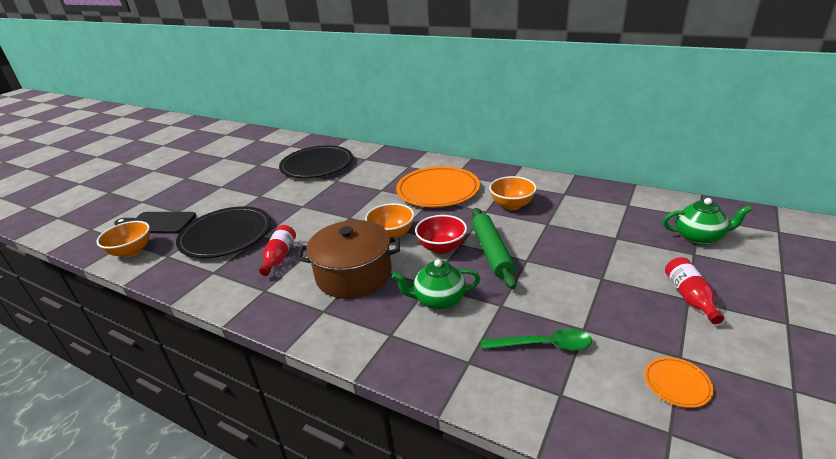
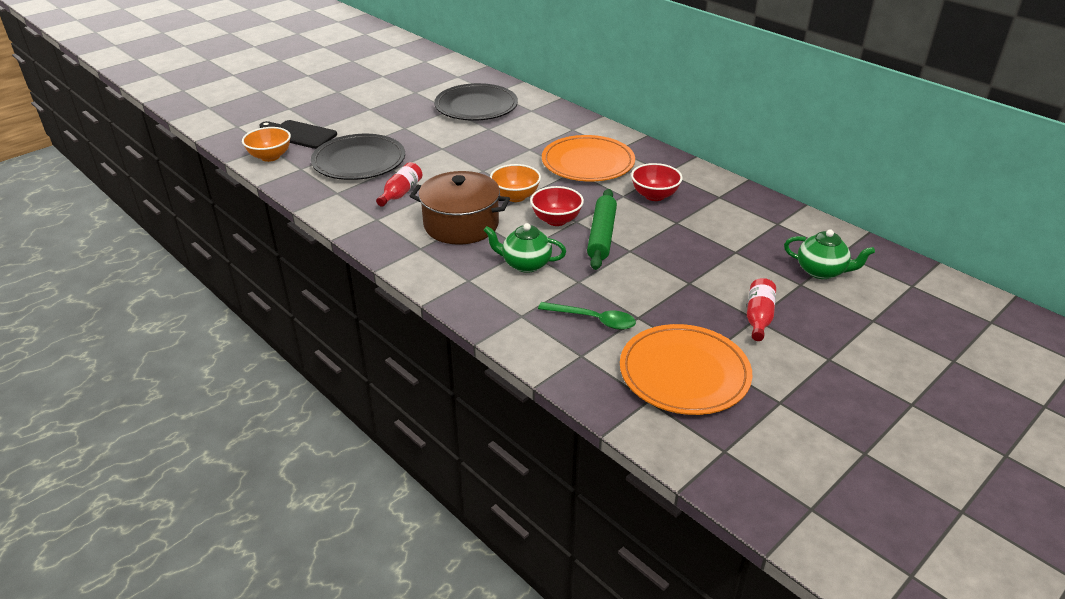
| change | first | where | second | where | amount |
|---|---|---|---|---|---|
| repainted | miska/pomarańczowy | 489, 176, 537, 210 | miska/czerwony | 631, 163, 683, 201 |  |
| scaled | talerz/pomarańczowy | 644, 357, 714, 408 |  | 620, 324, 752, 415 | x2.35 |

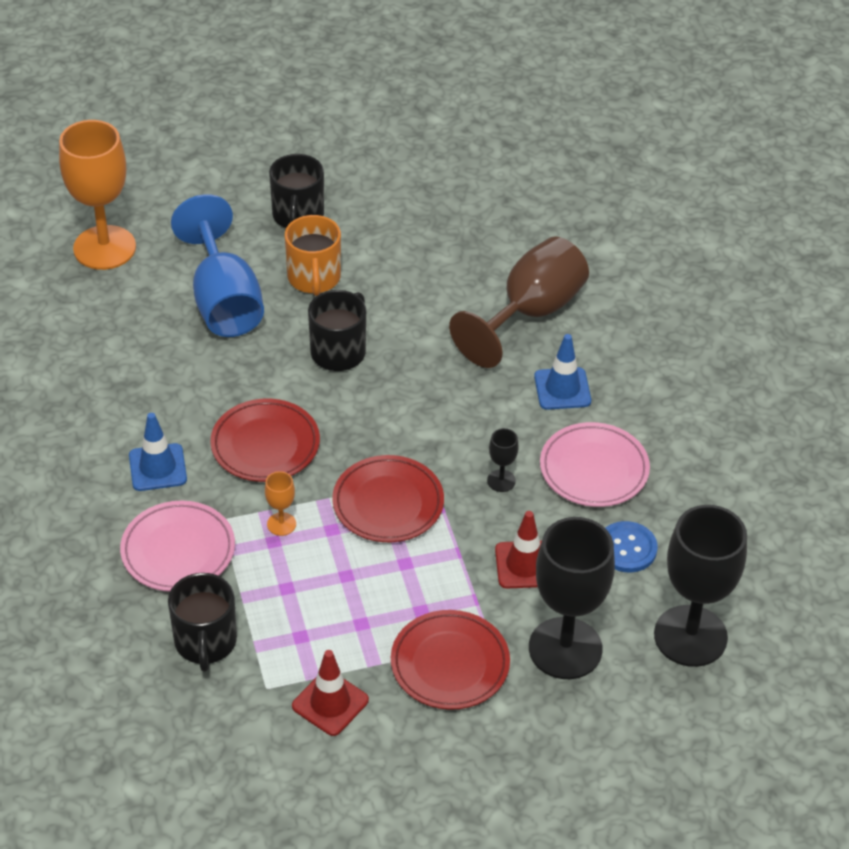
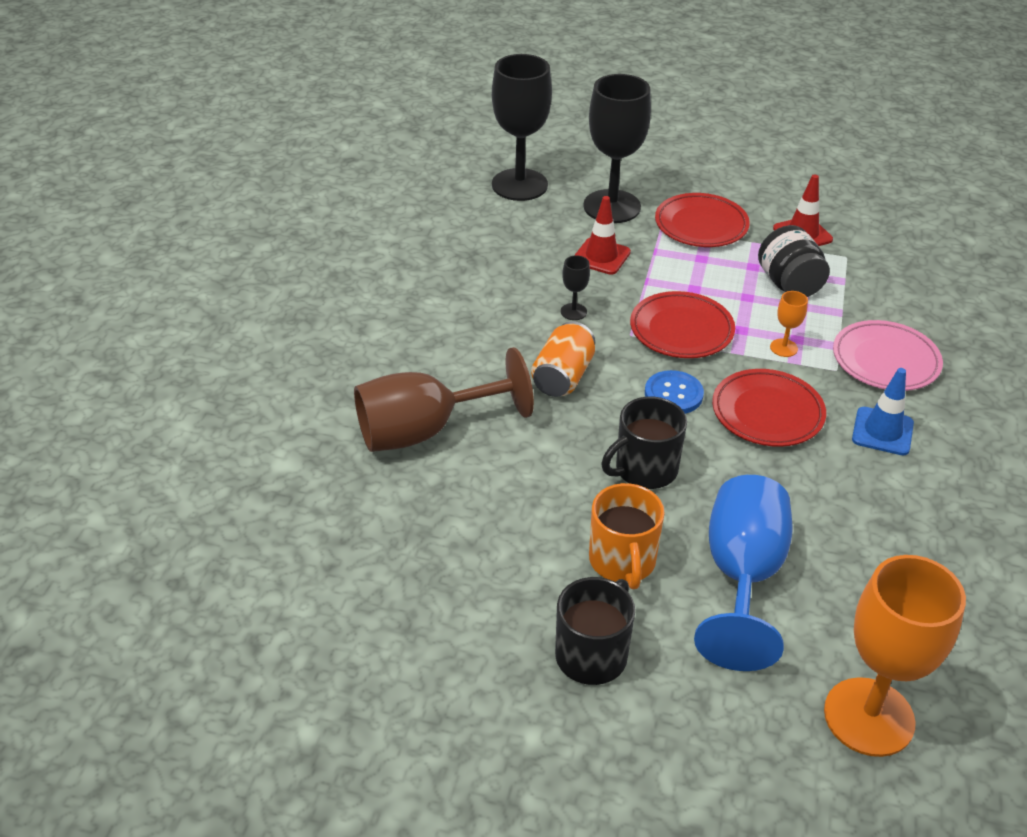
| change | first | where | second | where | amount |
|---|---|---|---|---|---|
| gone | kubek/czarny | 168, 573, 237, 672 |  |  |  |
| rotated | kubek/pomarańczowy | 285, 215, 341, 296 |  | 589, 483, 665, 589 | 150 degrees clockwise |
| gone | pachołek/niebieski | 534, 334, 591, 410 |  |  |  |
| gone | talerz/różowy | 540, 422, 650, 507 |  |  |  |
| shifted | guzik/niebieski | 605, 521, 658, 572 |  | 645, 370, 704, 414 |  |
| new |  |  | puszka/pomarańczowy | 531, 321, 595, 397 |  |
| new |  |  | słoik/czarny | 758, 225, 830, 297 |  |

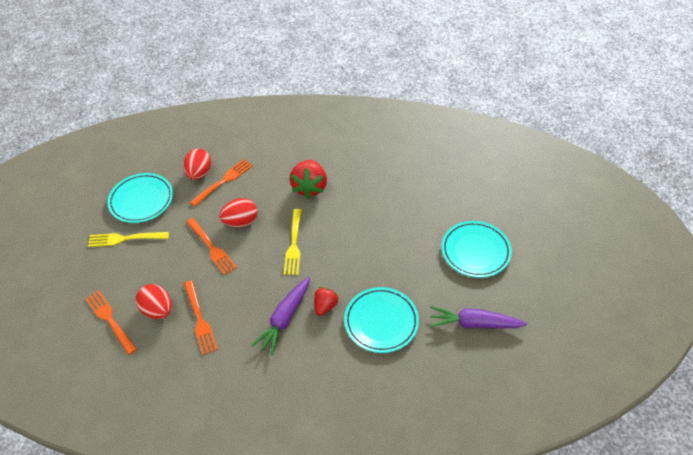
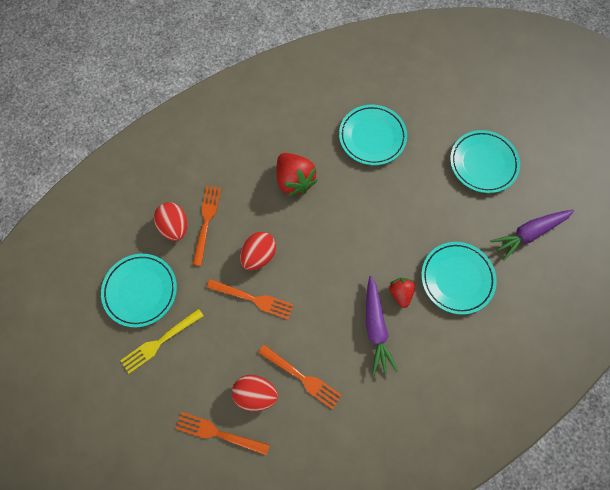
| change | first | where | second | where | amount |
|---|---|---|---|---|---|
| gone | widelec/żółty | 284, 209, 302, 275 |  |  |  |
| new |  |  | talerz/turkusowy | 339, 105, 407, 165 |  |

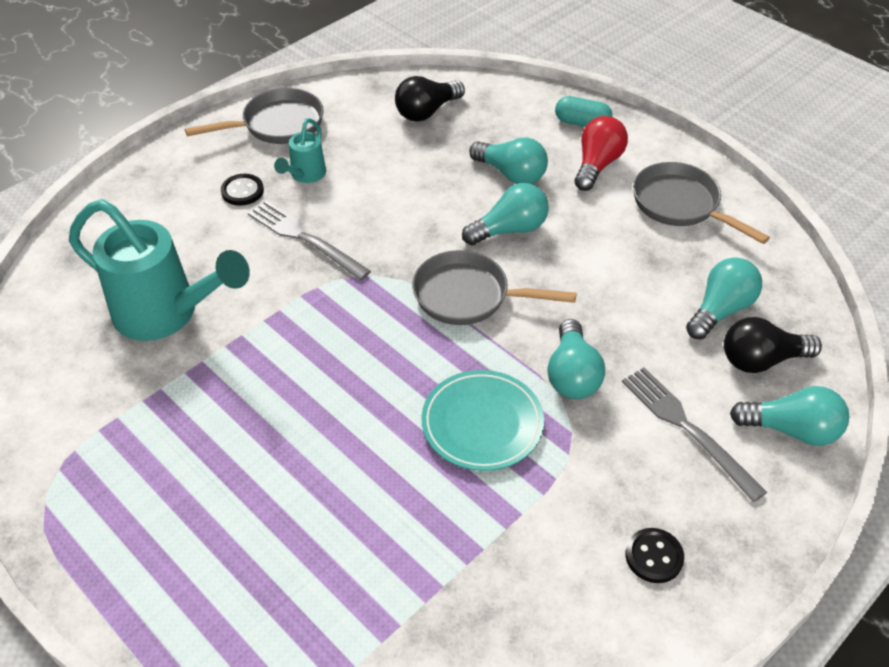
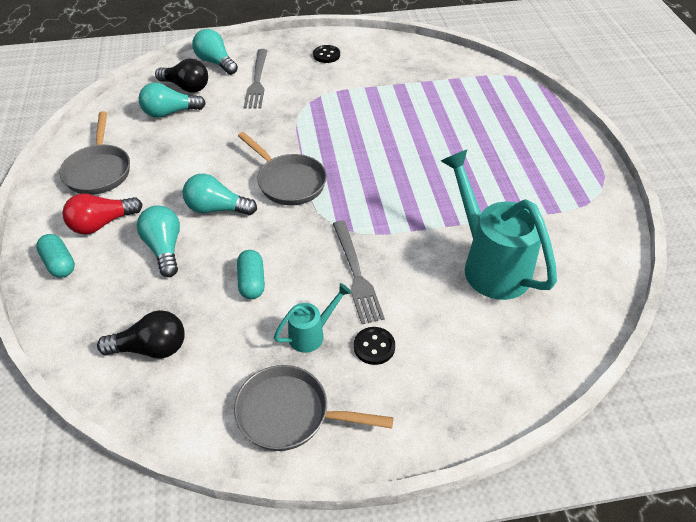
| change | first | where | second | where | amount |
|---|---|---|---|---|---|
| gone | talerz/turkusowy | 421, 370, 544, 471 |  |  |  |
| gone | żarówka/turkusowy | 547, 319, 605, 399 |  |  |  |
| new |  |  | kapsułka/turkusowy | 237, 250, 265, 299 |  |

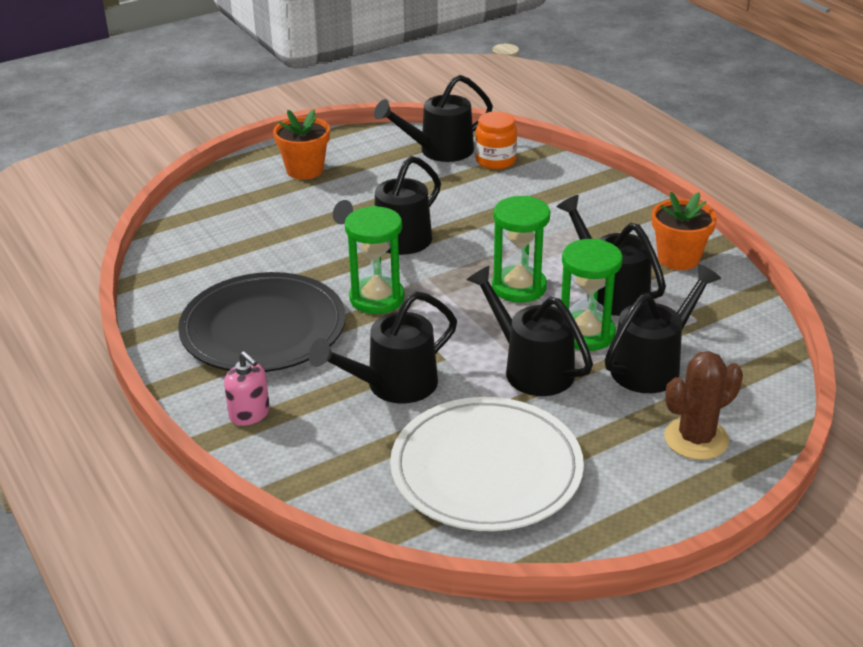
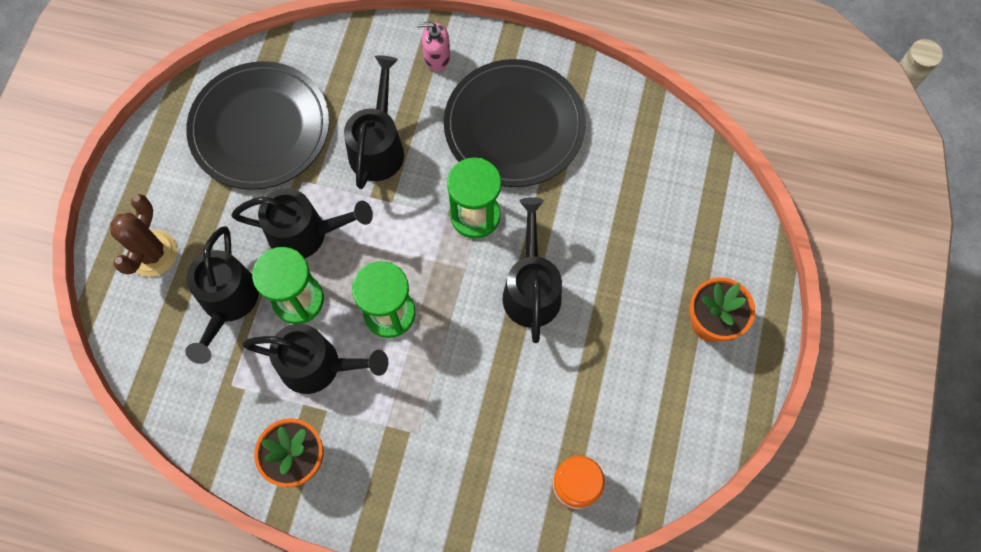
| change | first | where | second | where | amount |
|---|---|---|---|---|---|
| gone | konewka/czarny | 374, 75, 493, 162 |  |  |  |
| repainted | talerz/biały | 390, 397, 584, 531 | talerz/czarny | 186, 61, 329, 190 |  |

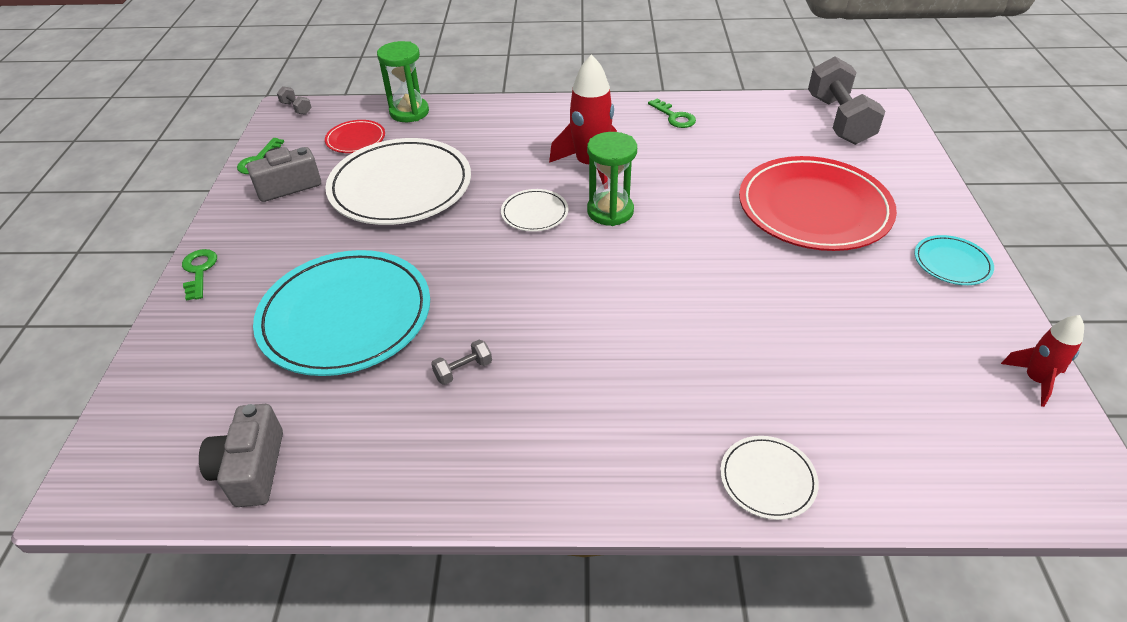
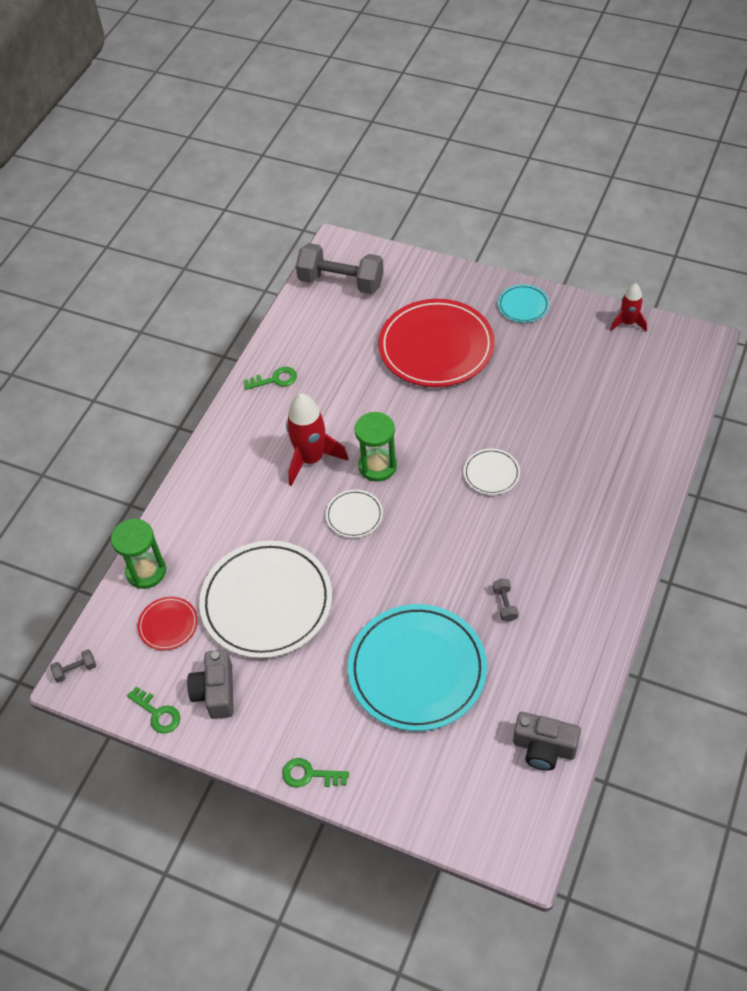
| change | first | where | second | where | amount |
|---|---|---|---|---|---|
| shifted | talerz/biały | 720, 436, 819, 520 |  | 464, 449, 520, 495 |  |

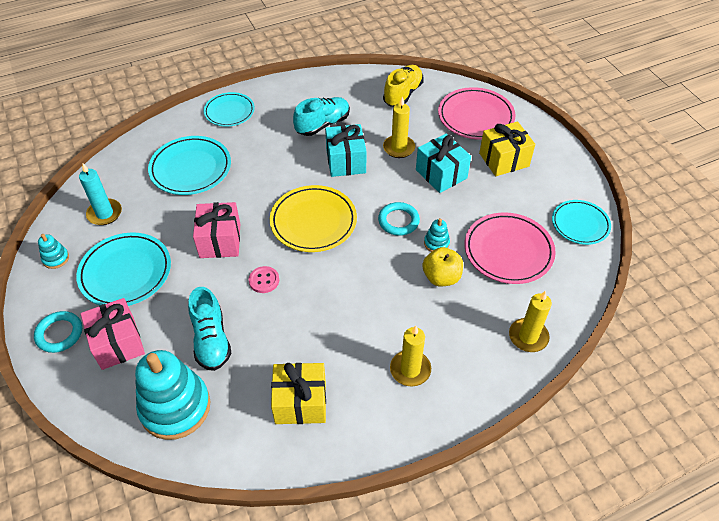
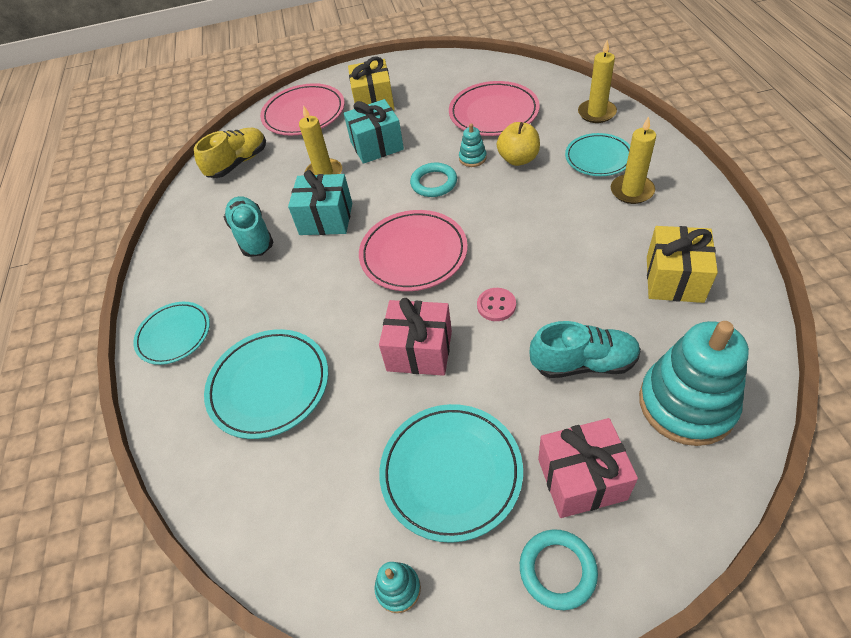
| change | first | where | second | where | amount |
|---|---|---|---|---|---|
| gone | świeca/turkusowy | 79, 163, 122, 225 |  |  |  |
| repainted | talerz/żółty | 270, 185, 357, 252 | talerz/różowy | 359, 210, 468, 291 |  |
| rotated | but/żółty | 383, 65, 424, 107 |  | 194, 128, 266, 178 | 90 degrees clockwise |
| shifted | talerz/turkusowy | 552, 200, 611, 245 |  | 565, 133, 630, 176 |  |

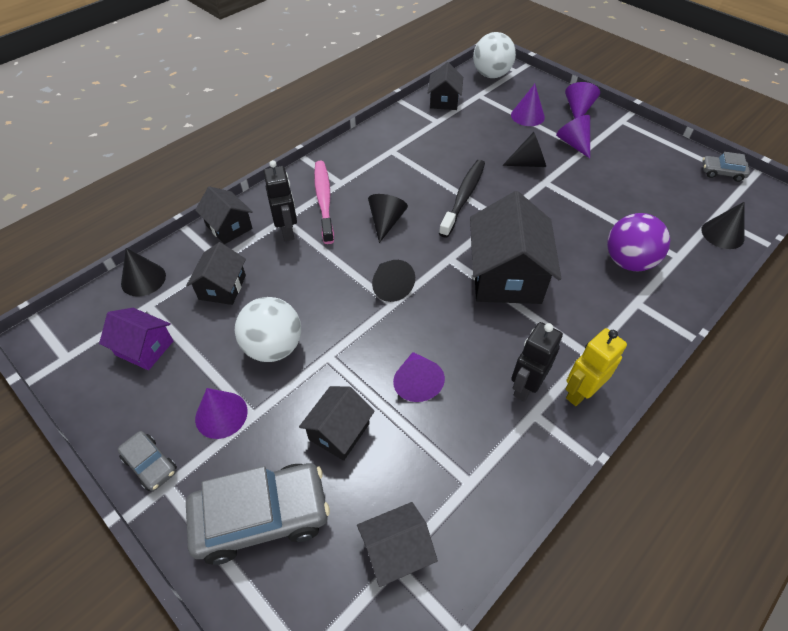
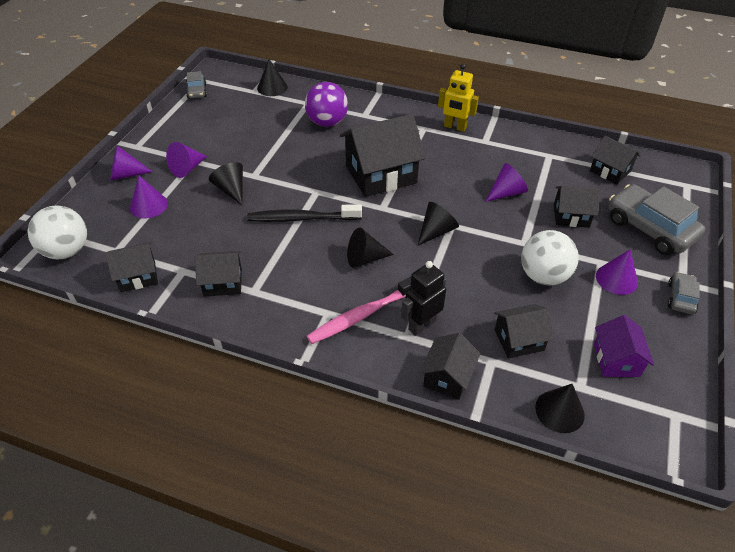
| change | first | where | second | where | amount |
|---|---|---|---|---|---|
| gone | robot/czarny | 511, 322, 563, 402 |  |  |  |
| new |  |  | domek/czarny | 195, 251, 242, 297 |  |

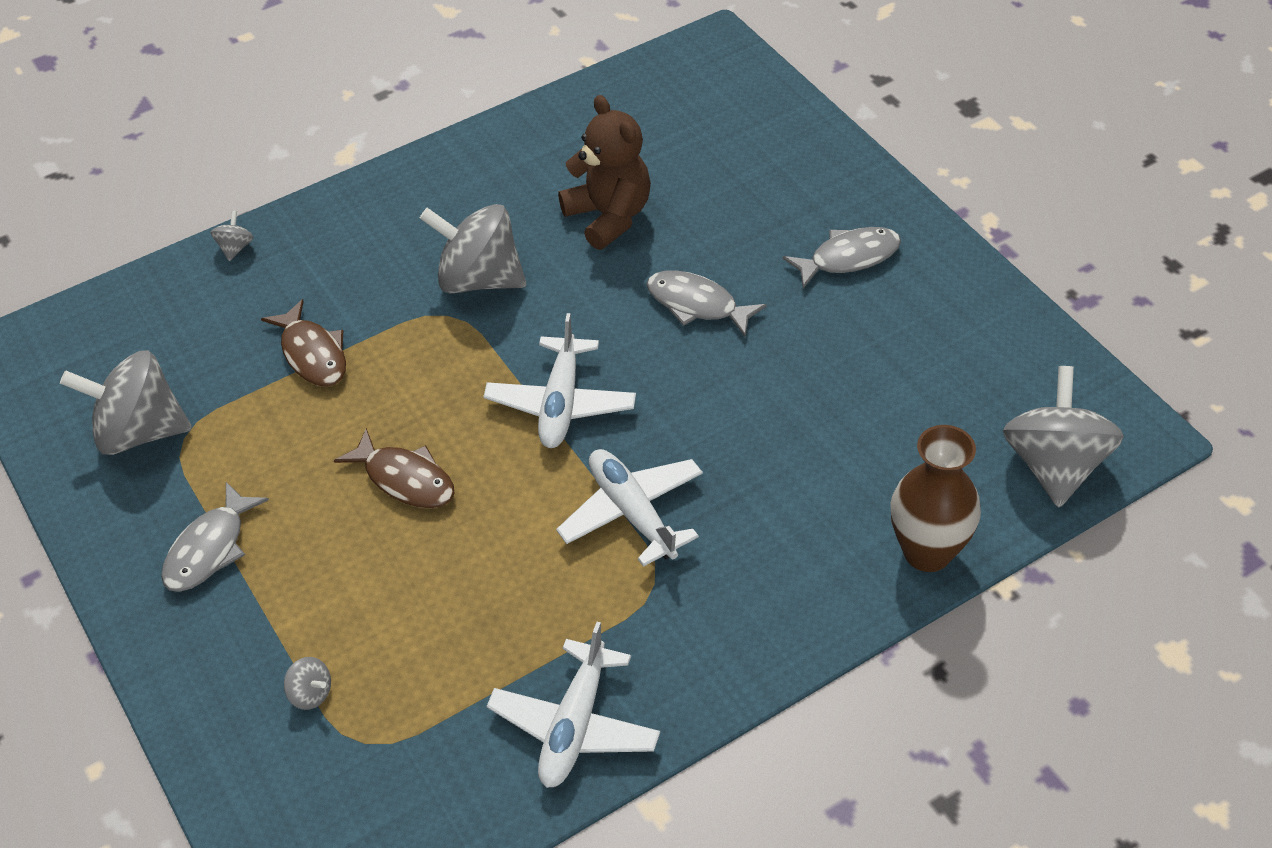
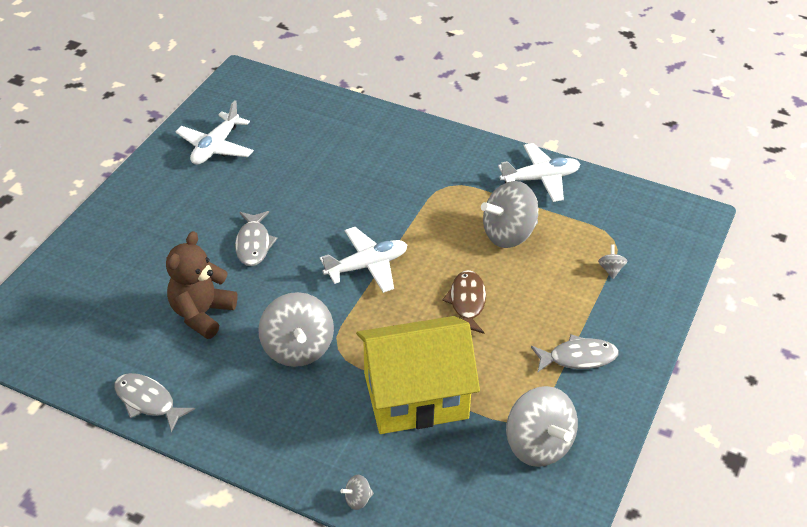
| change | first | where | second | where | amount |
|---|---|---|---|---|---|
| swapped | ryba/brązowy | 261, 299, 346, 387 | domek/żółty | 356, 316, 480, 434 |  |
| shifted | samolot/biały | 556, 449, 703, 567 |  | 175, 100, 254, 165 |  |
| shifted | ryba/szary | 783, 227, 901, 288 |  | 114, 373, 195, 432 |  |
| gone | wazon/brązowy | 890, 425, 981, 572 |  |  |  |
| shifted | bączek/szary | 1003, 366, 1124, 507 |  | 481, 181, 539, 248 |  |

